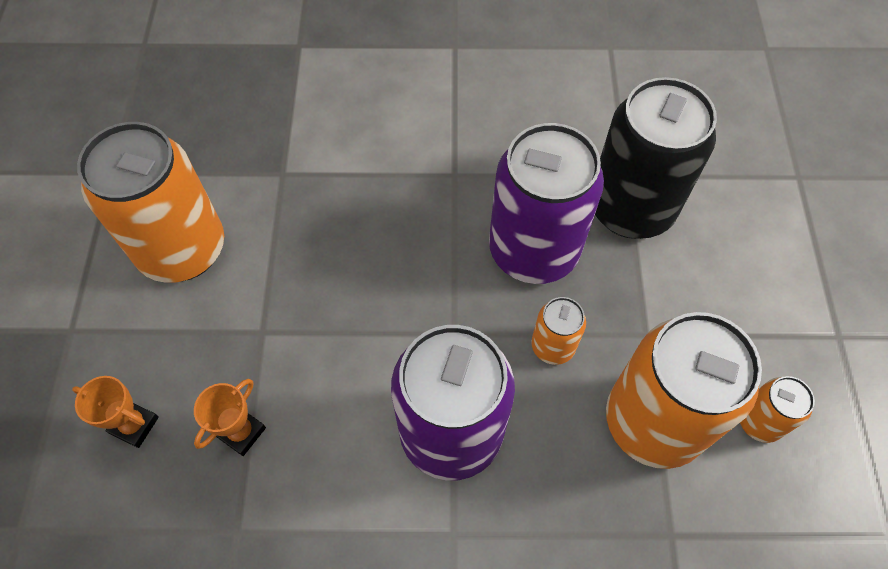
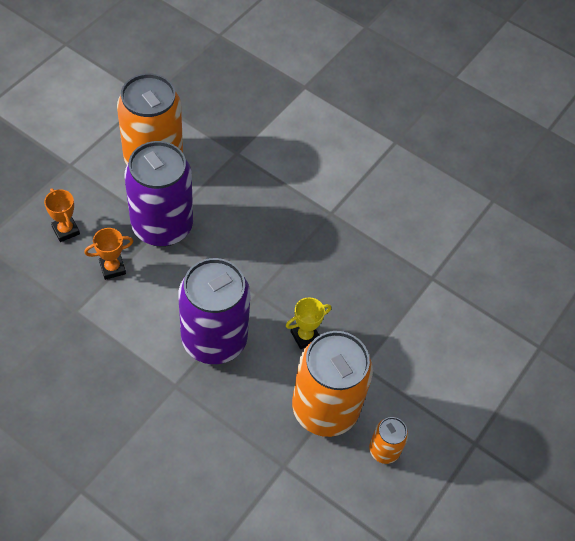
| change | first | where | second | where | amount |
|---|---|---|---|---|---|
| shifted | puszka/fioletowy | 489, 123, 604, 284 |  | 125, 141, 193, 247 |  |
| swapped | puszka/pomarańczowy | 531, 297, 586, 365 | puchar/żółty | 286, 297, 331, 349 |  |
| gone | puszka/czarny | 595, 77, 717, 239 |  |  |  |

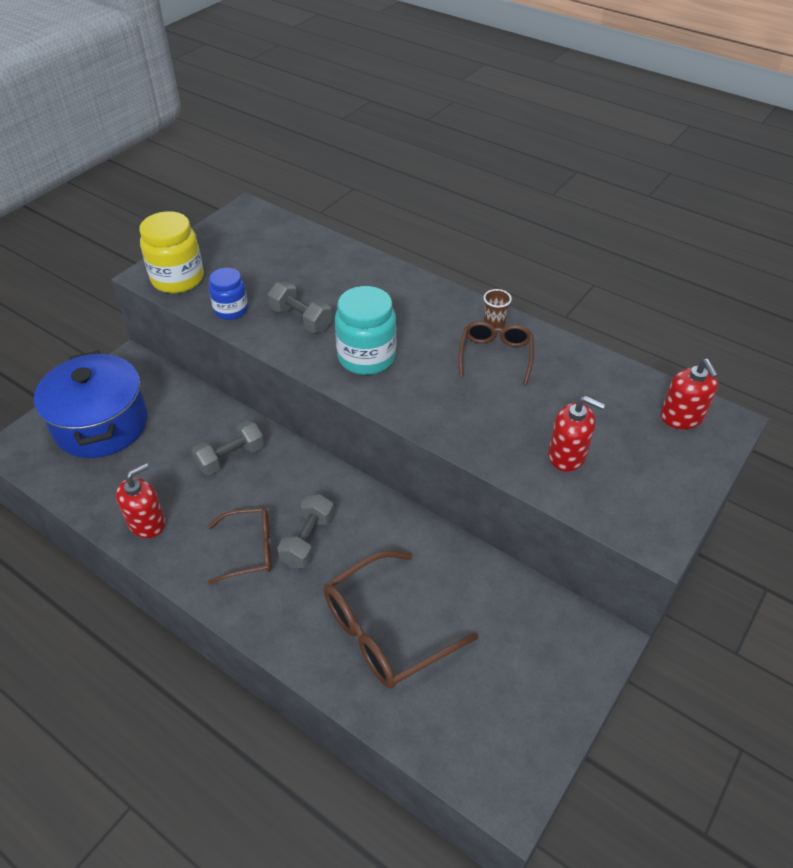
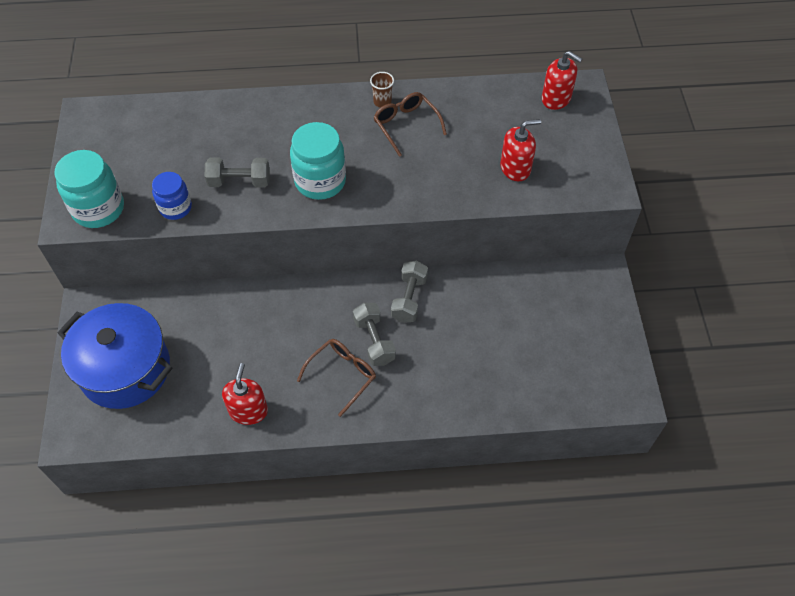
| change | first | where | second | where | amount |
|---|---|---|---|---|---|
| repainted | słoik/żółty | 140, 211, 204, 293 | słoik/turkusowy | 54, 150, 124, 228 |  |
| shifted | hantel/szary | 192, 420, 264, 475 |  | 391, 261, 428, 323 |  |
| gone | okulary/brązowy | 324, 550, 478, 689 |  |  |  |

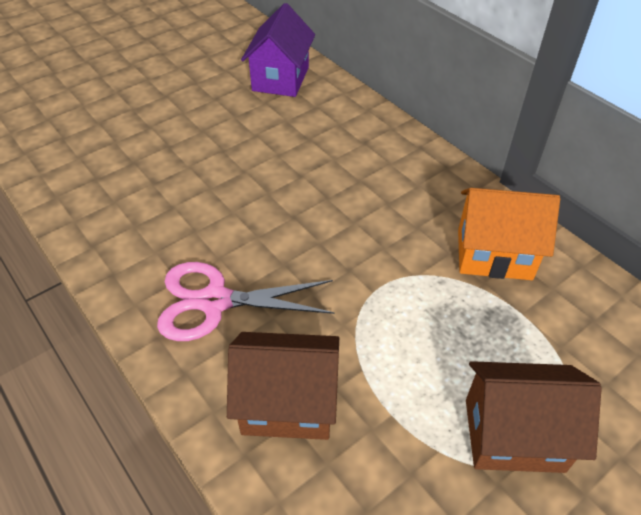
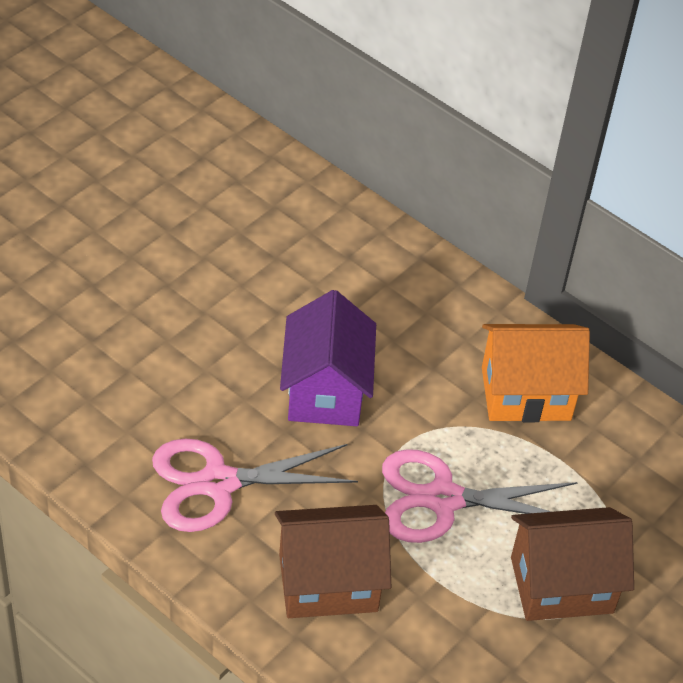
| change | first | where | second | where | amount |
|---|---|---|---|---|---|
| shifted | domek/fioletowy | 241, 3, 315, 97 |  | 280, 290, 376, 426 |  |
| new |  |  | nożyczki/różowy | 382, 449, 578, 543 |  |

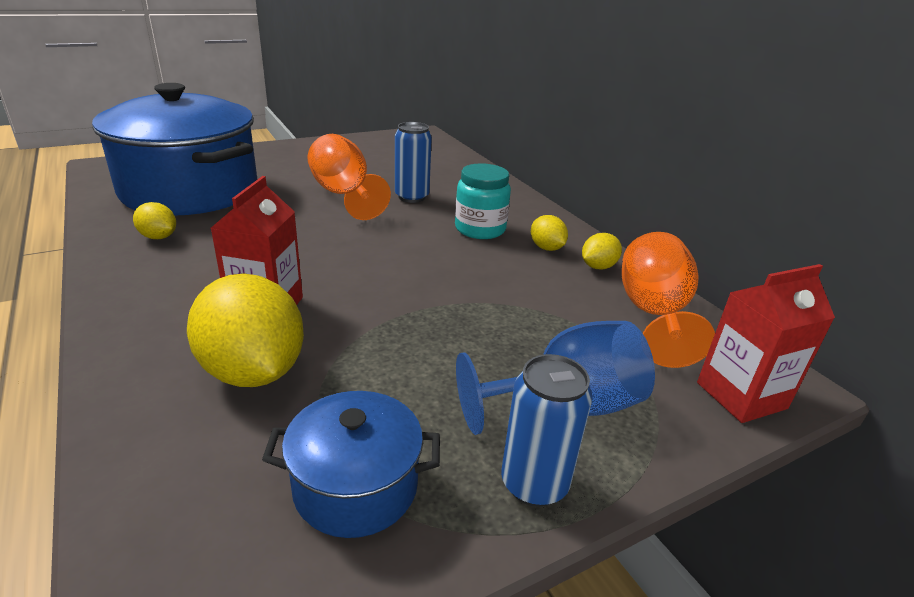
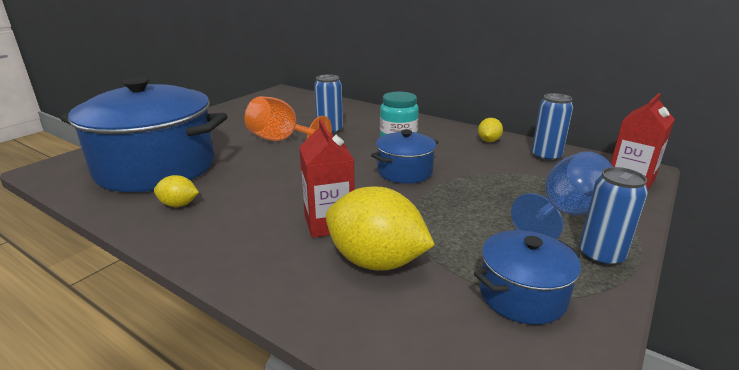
| change | first | where | second | where | amount |
|---|---|---|---|---|---|
| gone | cytryna/żółty | 531, 215, 568, 251 |  |  |  |
| swapped | kielich/pomarańczowy | 622, 232, 715, 368 | puszka/niebieski | 532, 93, 573, 162 |  |
| new |  |  | garnek/niebieski | 371, 130, 438, 183 |  |

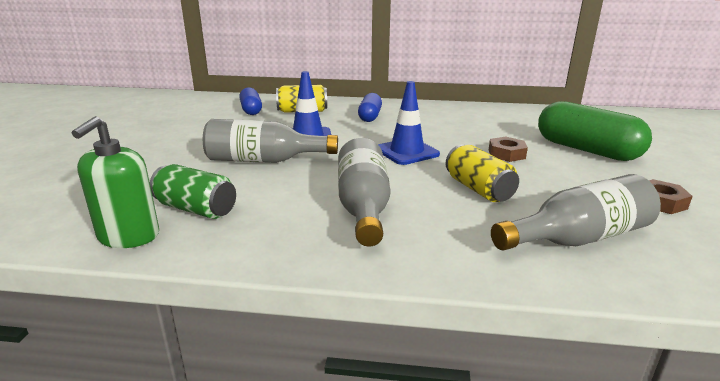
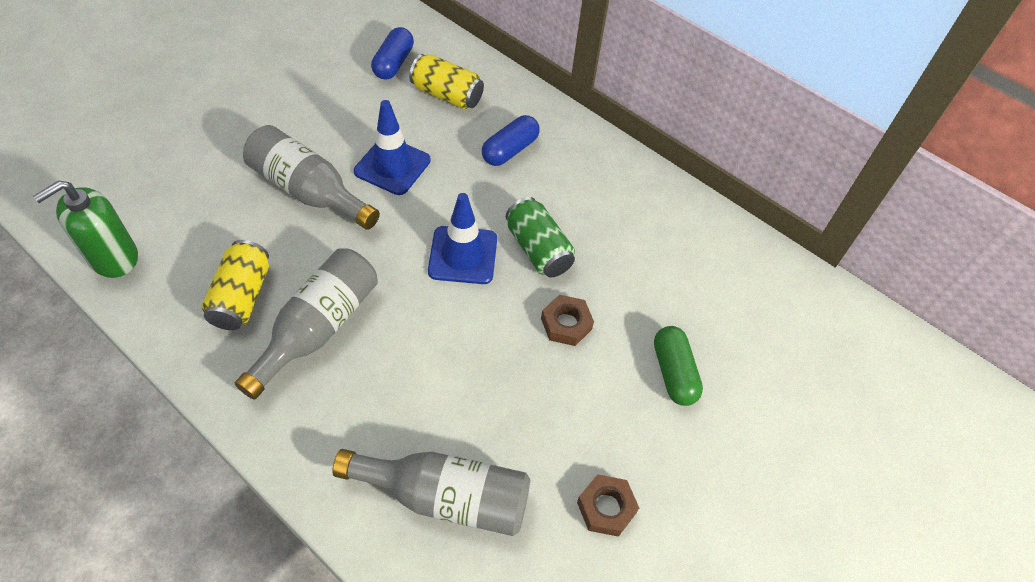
| change | first | where | second | where | amount |
|---|---|---|---|---|---|
| shifted | puszka/zielony | 150, 164, 236, 219 |  | 506, 197, 575, 278 |  |
| shifted | puszka/żółty | 445, 144, 519, 202 |  | 202, 240, 269, 330 |  |
| scaled | kapsułka/zielony | 538, 101, 652, 161 |  | 654, 326, 703, 406 | x0.56 |

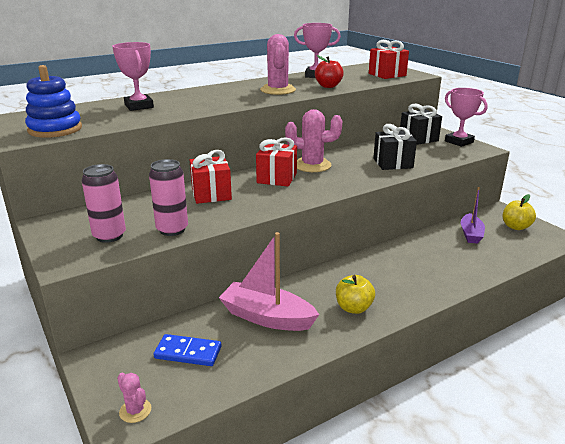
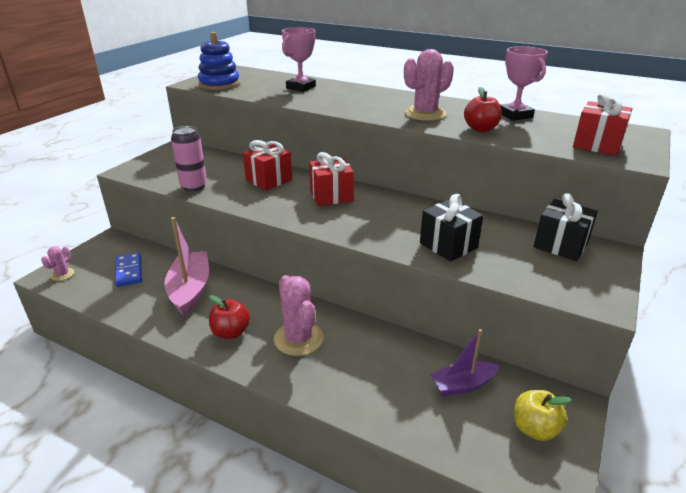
| change | first | where | second | where | amount |
|---|---|---|---|---|---|
| gone | puszka/różowy | 81, 164, 126, 243 |  |  |  |
| shifted | kaktus/różowy | 285, 109, 342, 172 |  | 274, 275, 323, 356 |  |
| repainted | jabłko/żółty | 336, 275, 375, 314 | jabłko/czerwony | 209, 295, 250, 339 |  |
| gone | puchar/różowy | 445, 88, 488, 147 |  |  |  |

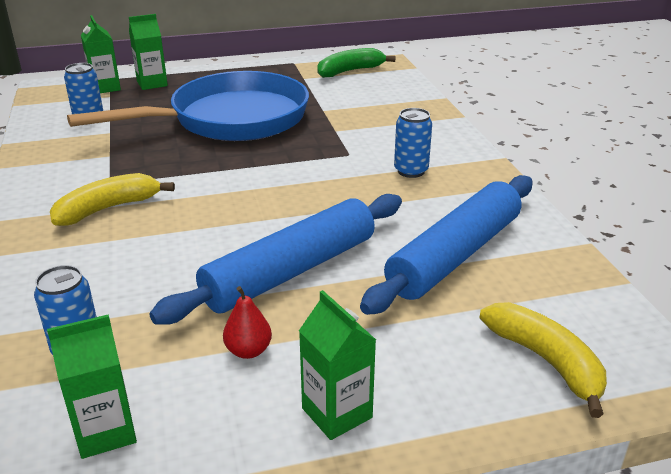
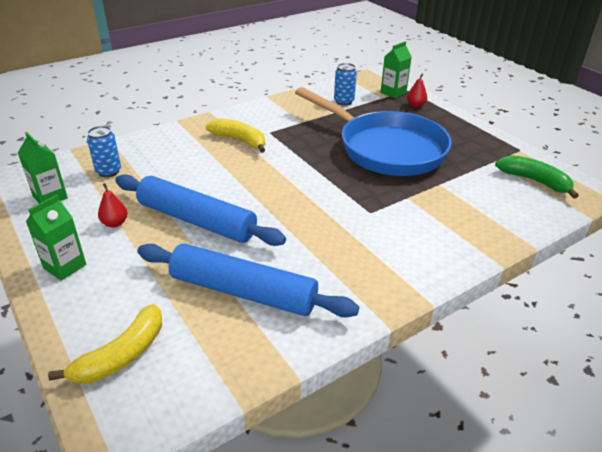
| change | first | where | second | where | amount |
|---|---|---|---|---|---|
| swapped | karton mleka/zielony | 129, 14, 168, 90 | gruszka/czerwony | 407, 74, 427, 108 |  |
| gone | puszka/niebieski | 394, 108, 432, 178 |  |  |  |

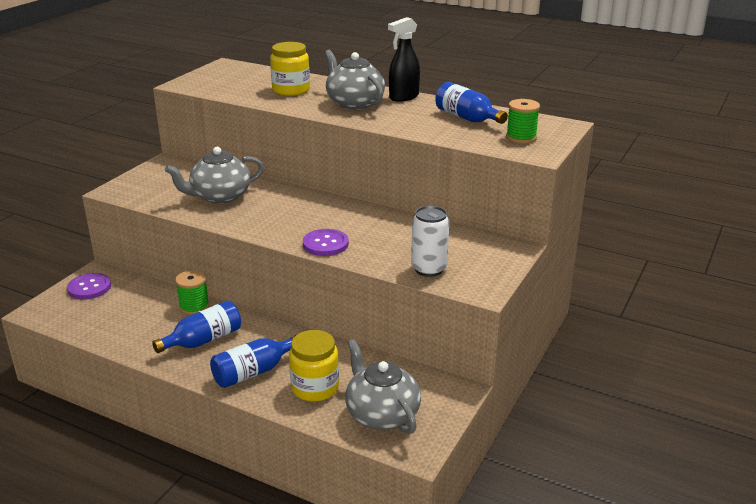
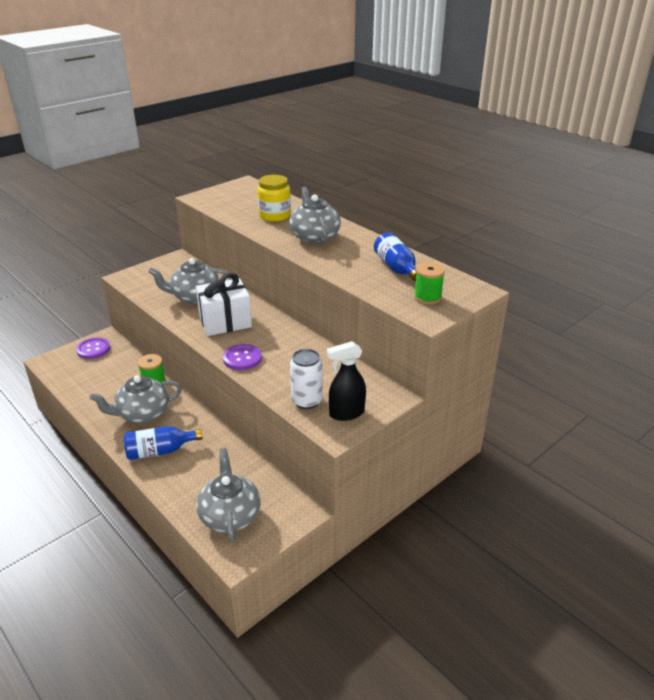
| change | first | where | second | where | amount |
|---|---|---|---|---|---|
| swapped | butelka/niebieski | 152, 301, 241, 353 | imbryk/szary | 89, 375, 182, 423 |  |
| gone | słoik/żółty | 289, 330, 339, 402 |  |  |  |
| shifted | spryskiwacz/czarny | 388, 17, 420, 102 |  | 327, 341, 366, 421 |  |
| new |  |  | prezent/biały | 196, 273, 252, 336 |  |

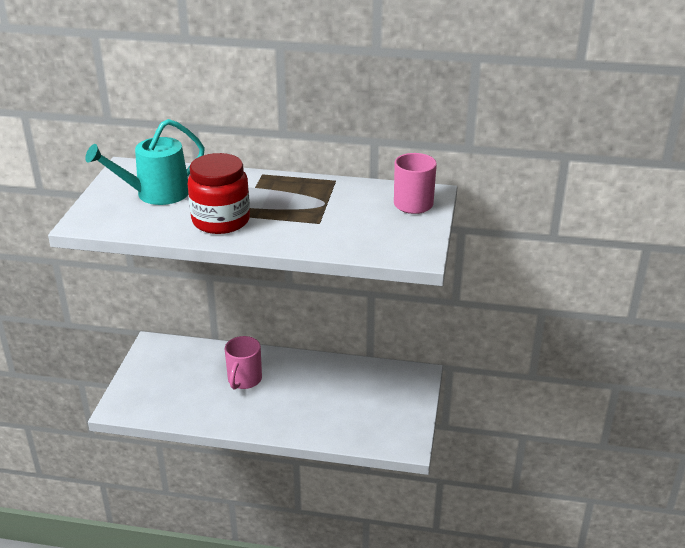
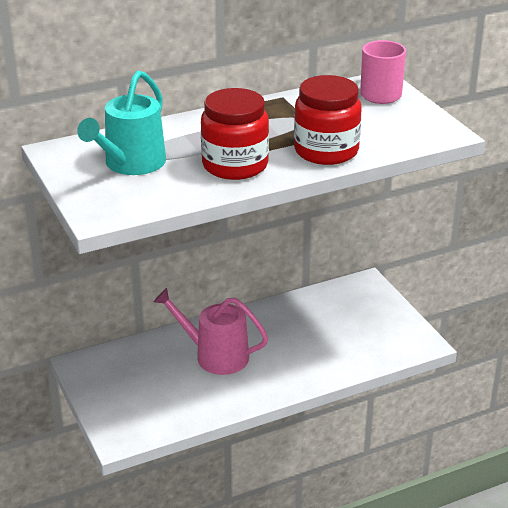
| change | first | where | second | where | amount |
|---|---|---|---|---|---|
| swapped | kubek/różowy | 225, 336, 262, 390 | konewka/różowy | 154, 288, 268, 375 |  |
| new |  |  | słoik/czerwony | 294, 75, 362, 165 |  |

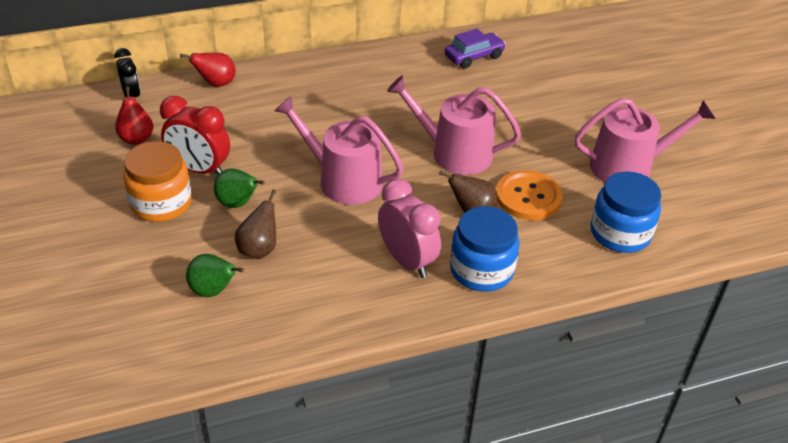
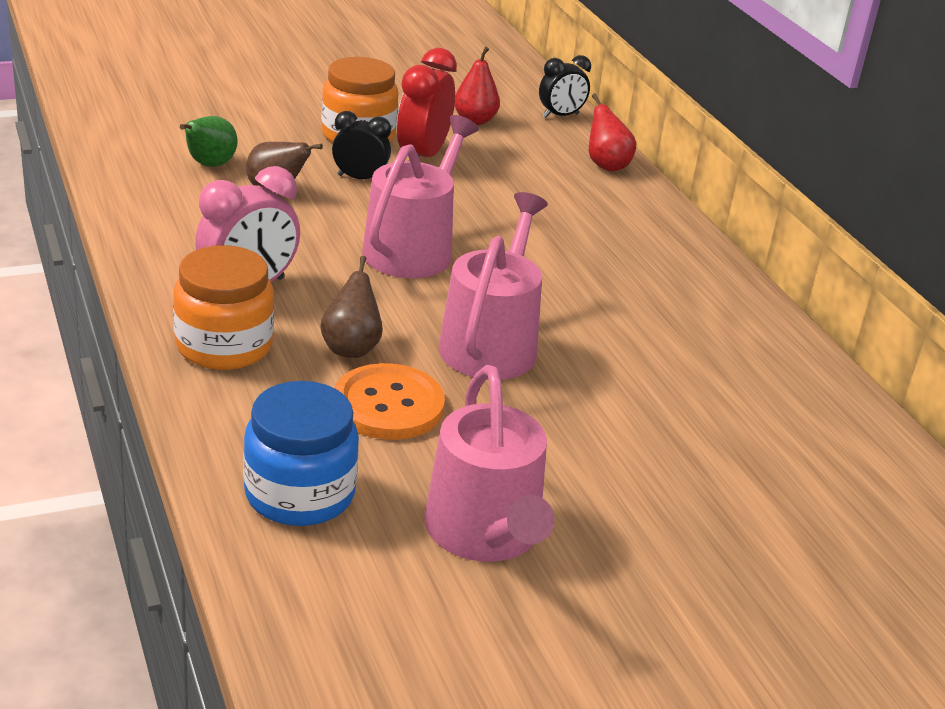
| change | first | where | second | where | amount |
|---|---|---|---|---|---|
| swapped | gruszka/zielony | 214, 169, 265, 208 | budzik/czarny | 332, 111, 391, 179 |  |
| gone | samochód/fioletowy | 445, 29, 506, 69 |  |  |  |
| repainted | słoik/niebieski | 450, 206, 520, 292 | słoik/pomarańczowy | 173, 245, 274, 370 |  |

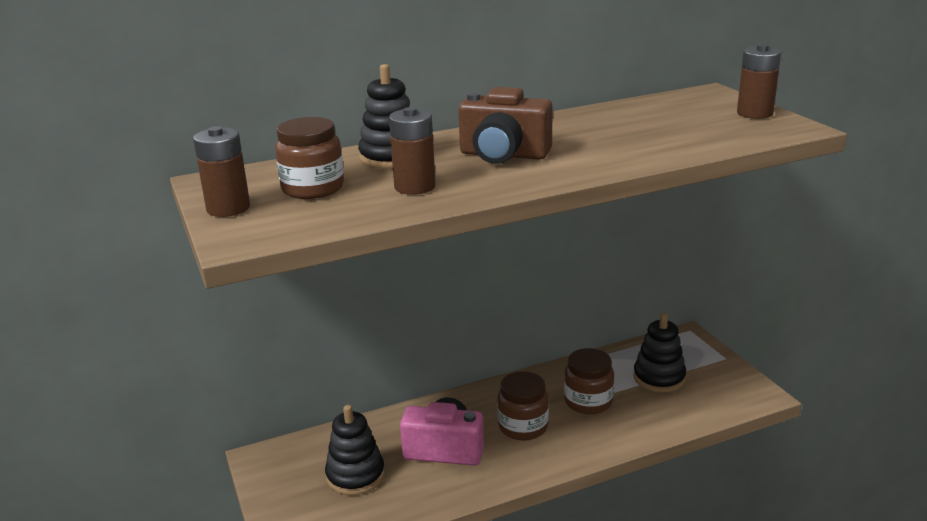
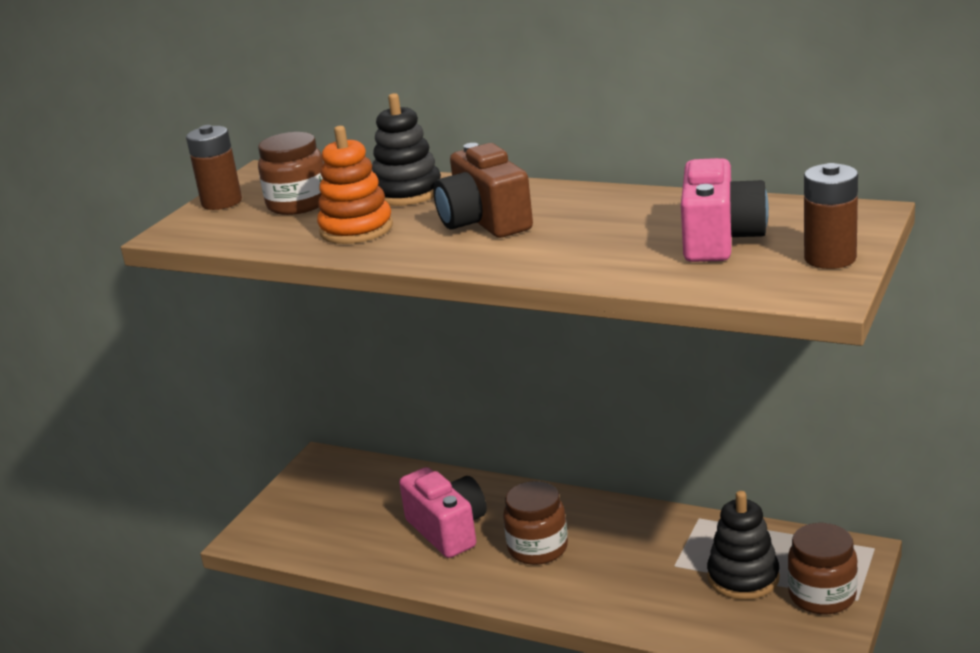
| change | first | where | second | where | amount |
|---|---|---|---|---|---|
| gone | zabawka nakładanka/czarny | 325, 405, 385, 496 |  |  |  |
| swapped | bateria/brązowy | 389, 107, 436, 195 | zabawka nakładanka/pomarańczowy | 317, 126, 393, 244 |  |
| shifted | słoik/brązowy | 564, 348, 614, 414 |  | 788, 523, 858, 615 |  |
| new |  |  | aparat fotograficzny/różowy | 681, 158, 769, 262 |  |

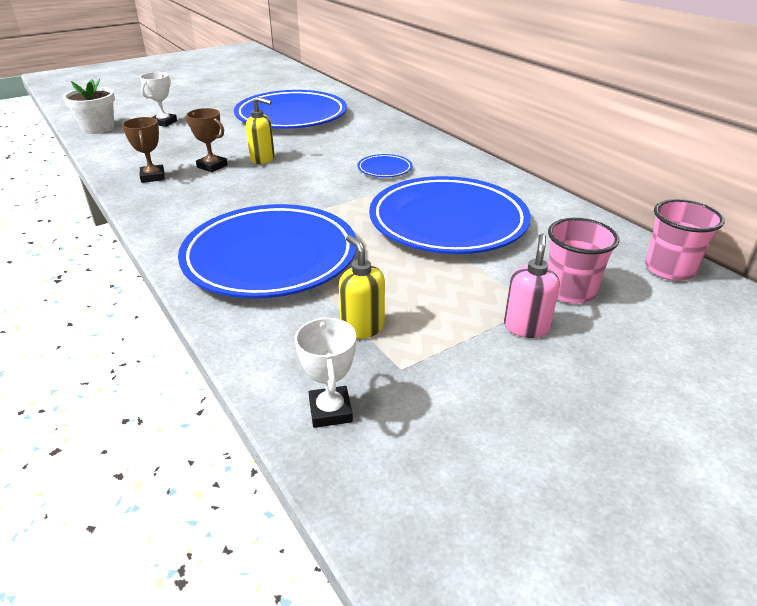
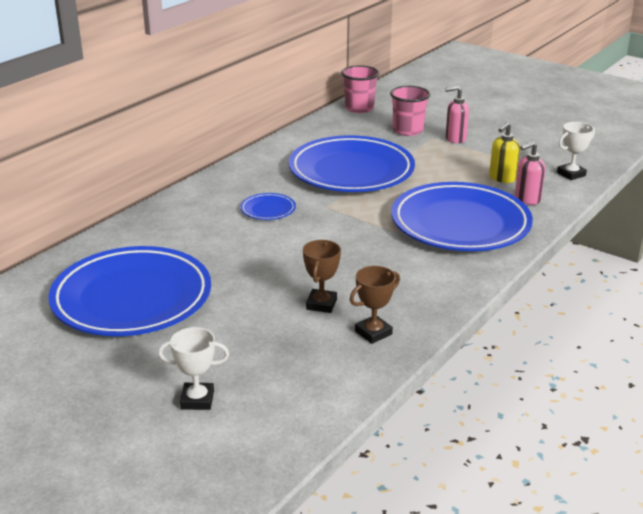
| change | first | where | second | where | amount |
|---|---|---|---|---|---|
| gone | doniczka/biały | 63, 79, 115, 134 |  |  |  |
| gone | dozownik mydła/żółty | 246, 97, 275, 164 |  |  |  |
| new |  |  | dozownik mydła/różowy | 515, 141, 545, 205 |  |

